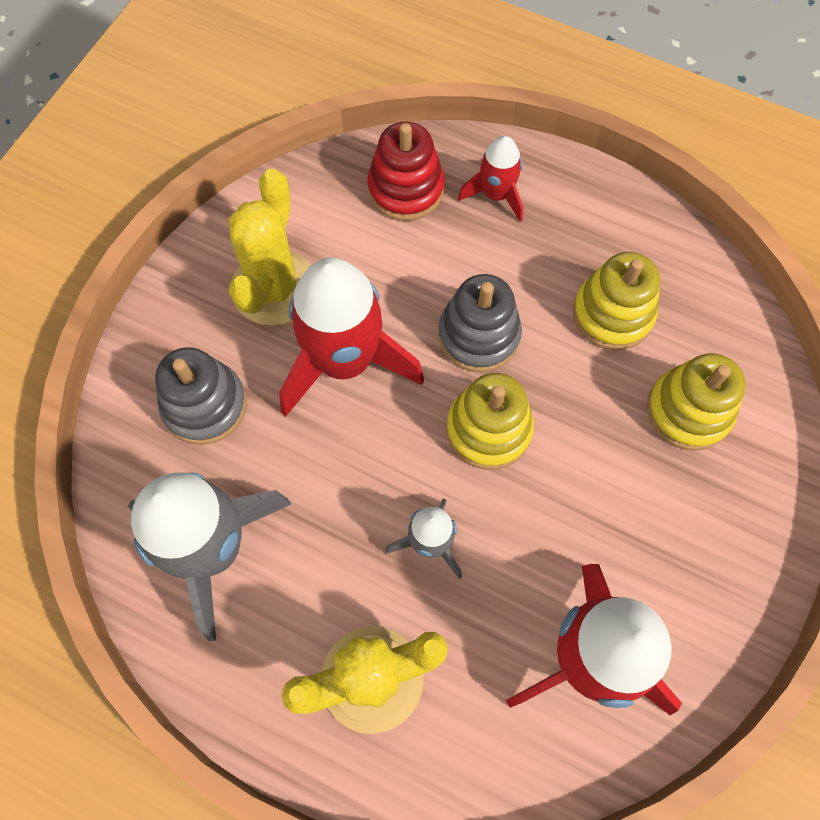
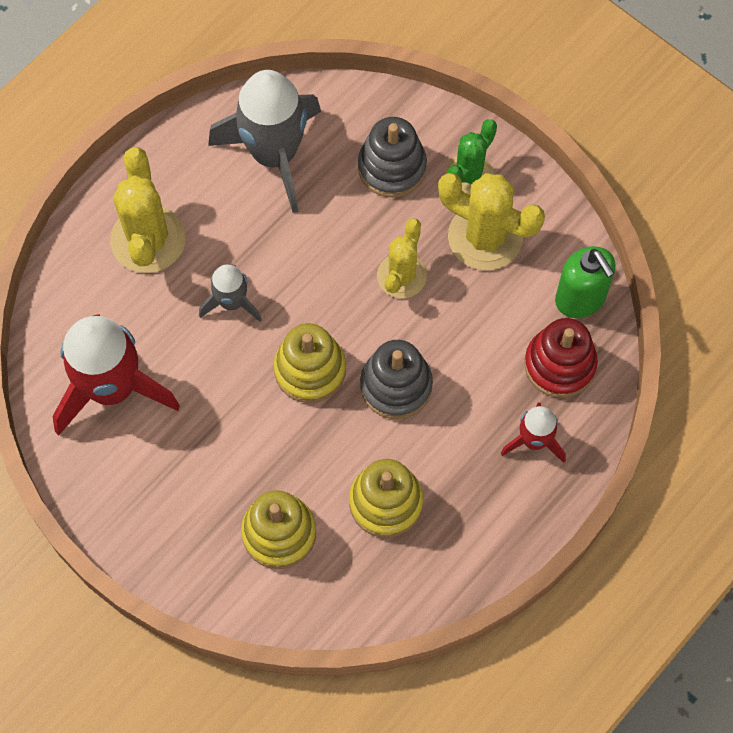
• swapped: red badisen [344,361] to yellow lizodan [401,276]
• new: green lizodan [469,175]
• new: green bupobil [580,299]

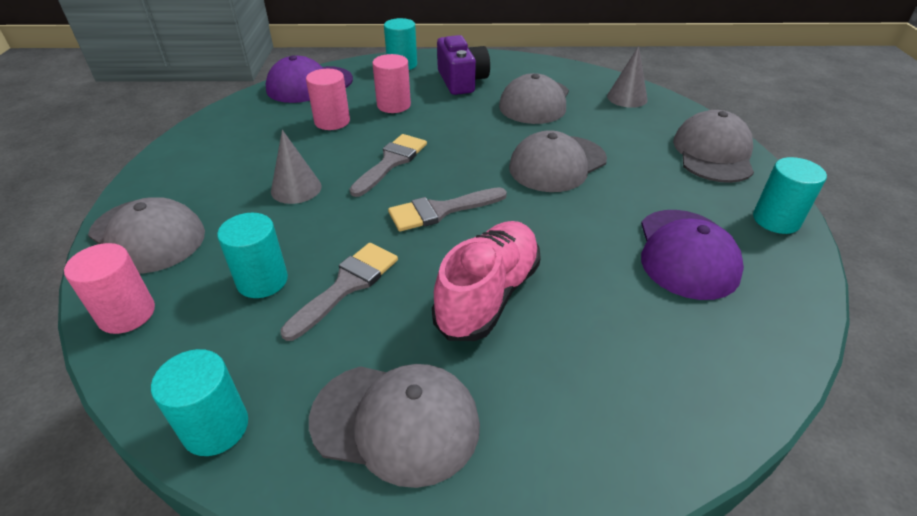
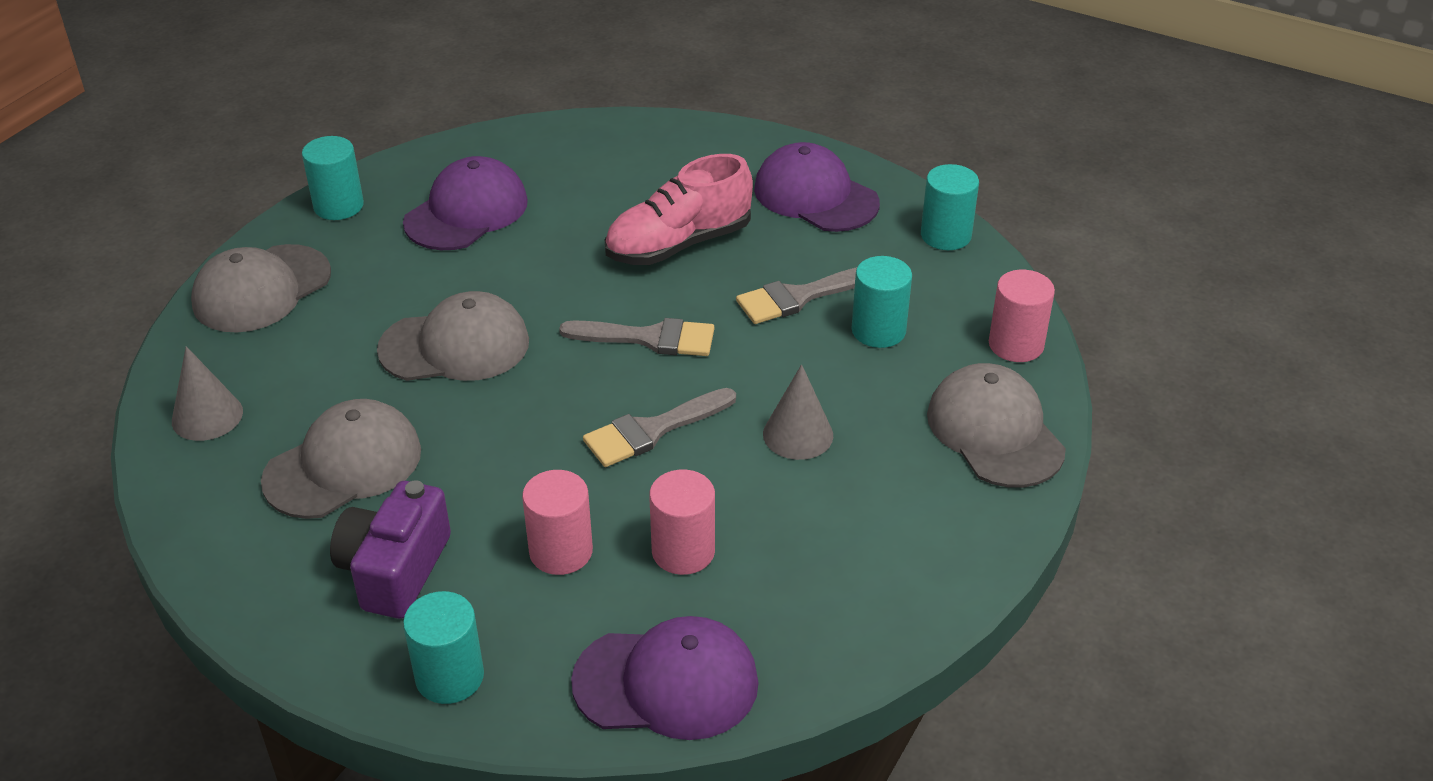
• repainted: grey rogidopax [396,422] to purple rogidopax [815,196]

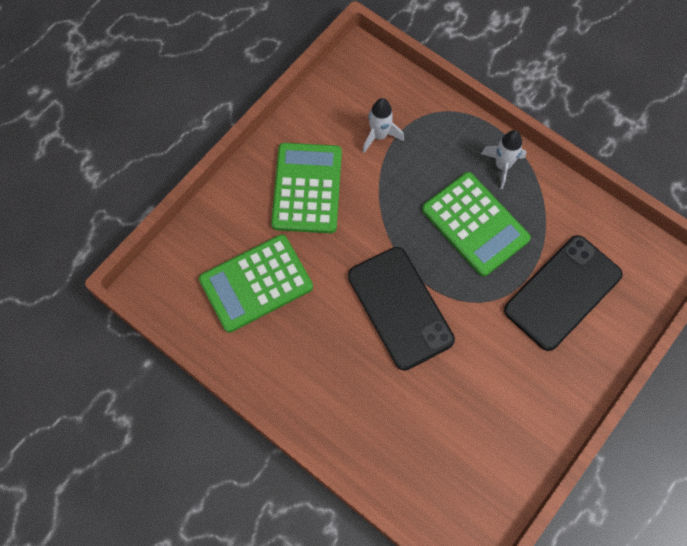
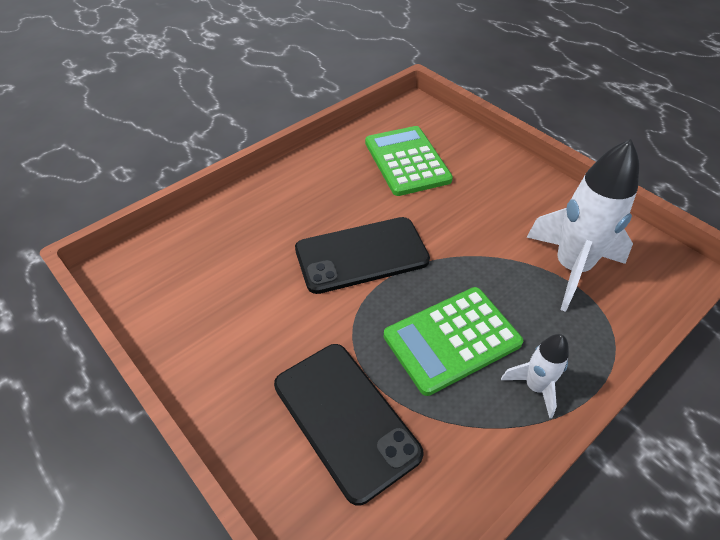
• scaled: white badisen [379,135] = [571,268] x1.94
• gone: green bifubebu [307,188]

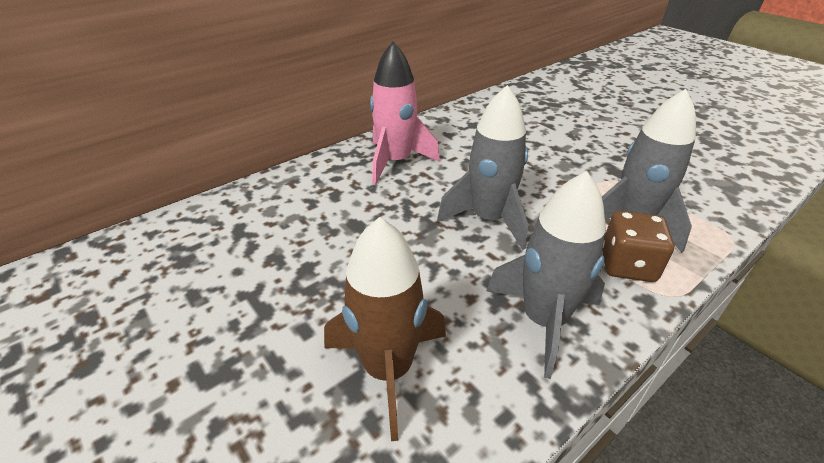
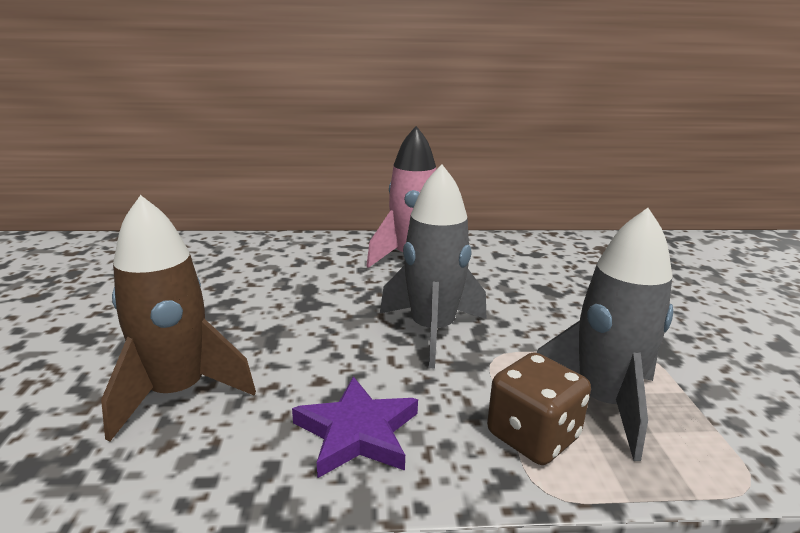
• swapped: grey badisen [543,321] to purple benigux [357,432]

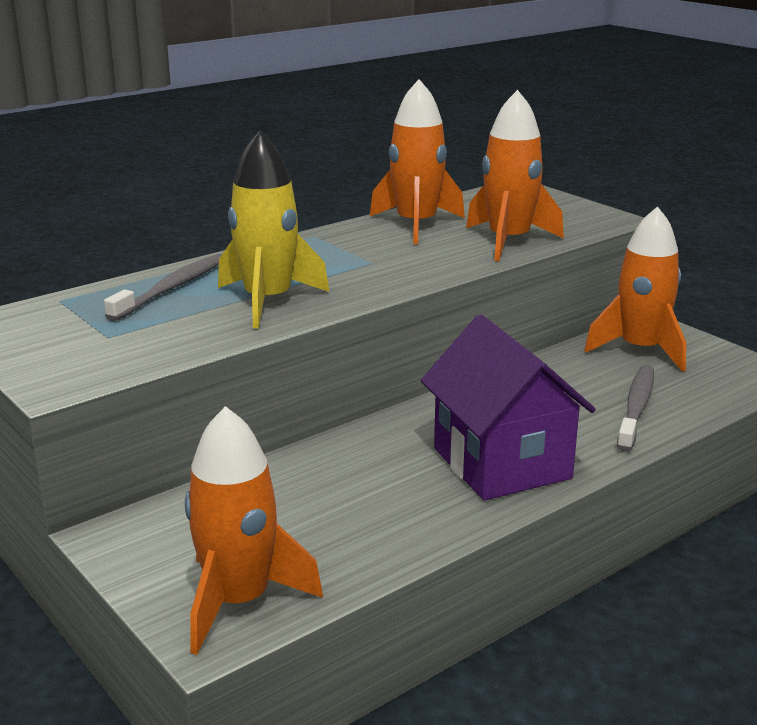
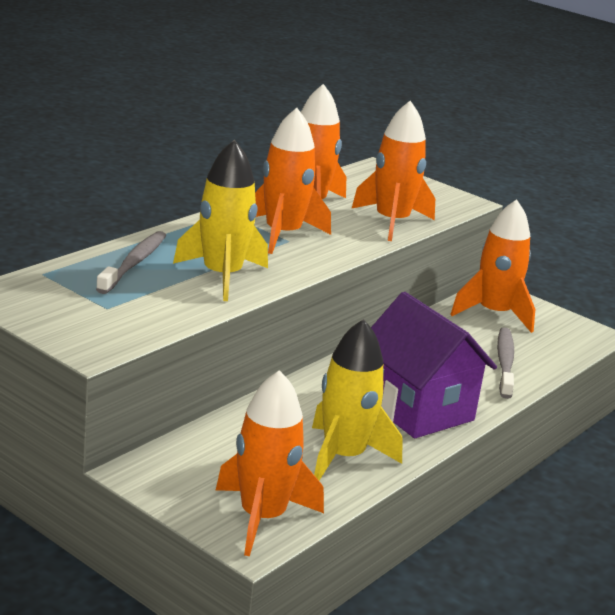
• new: orange badisen [282,235]
• new: yellow badisen [343,457]

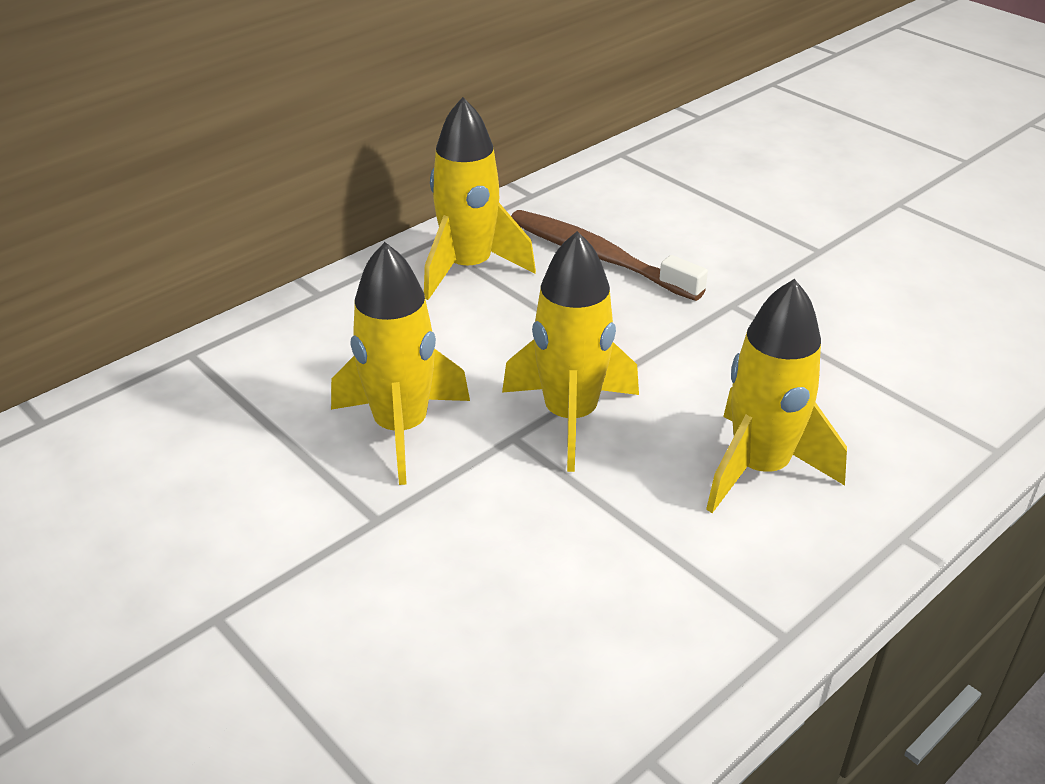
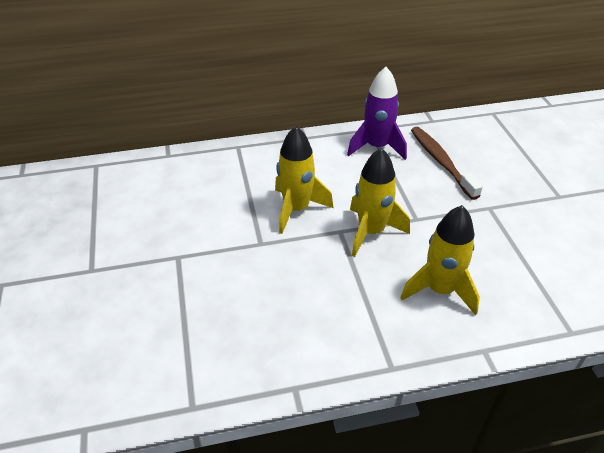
• repainted: yellow badisen [468,268] to purple badisen [377,147]

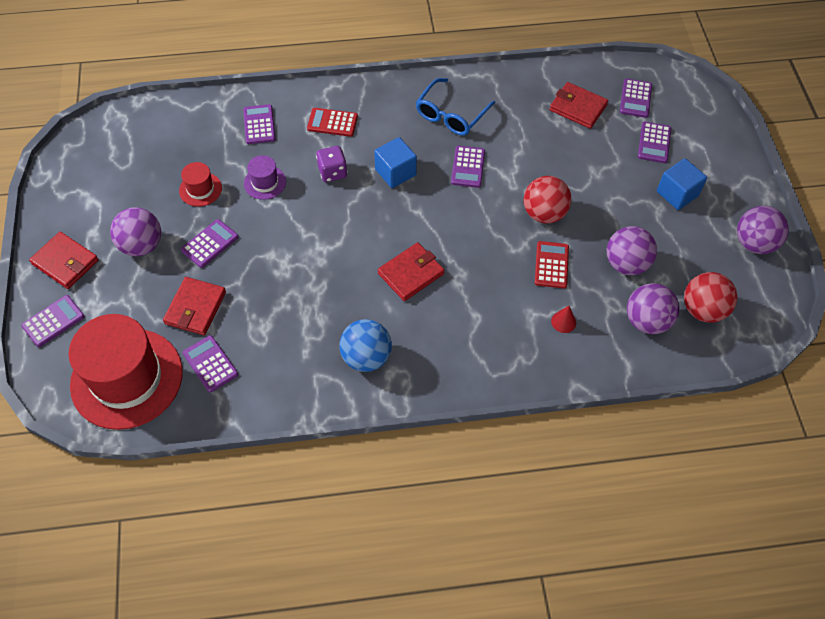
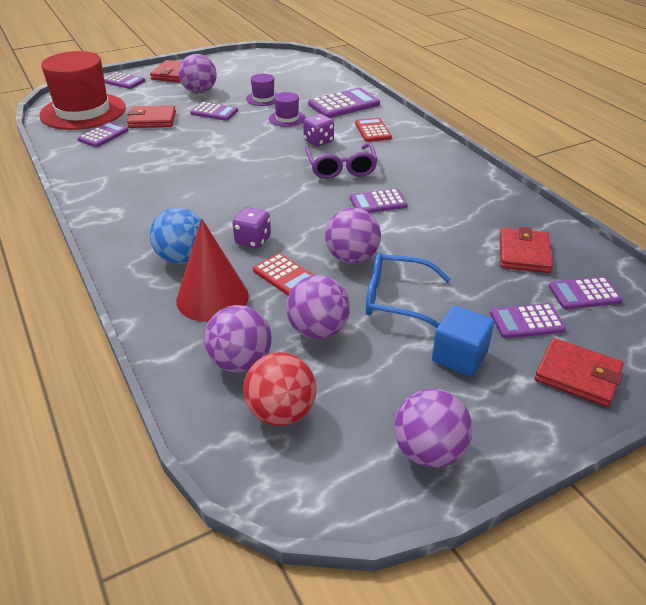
• shifted: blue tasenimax [366,357] to [182,258]
• scaled: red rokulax [563,322] = [212,298] x2.43
• new: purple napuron [253,240]
• repainted: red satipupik [200,189] to purple satipupik [263,98]
• rotated: red bifubebu [551,265] = [285,276] 60 degrees clockwise
• swapped: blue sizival [395,172] to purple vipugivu [341,168]
• scaled: purple bifubebu [259,125] = [344,104] x1.55
• repainted: red tasenimax [544,213] to purple tasenimax [352,258]
• shifted: blue vipugivu [451,115] to [397,299]
• shifted: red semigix [411,273] to [577,375]

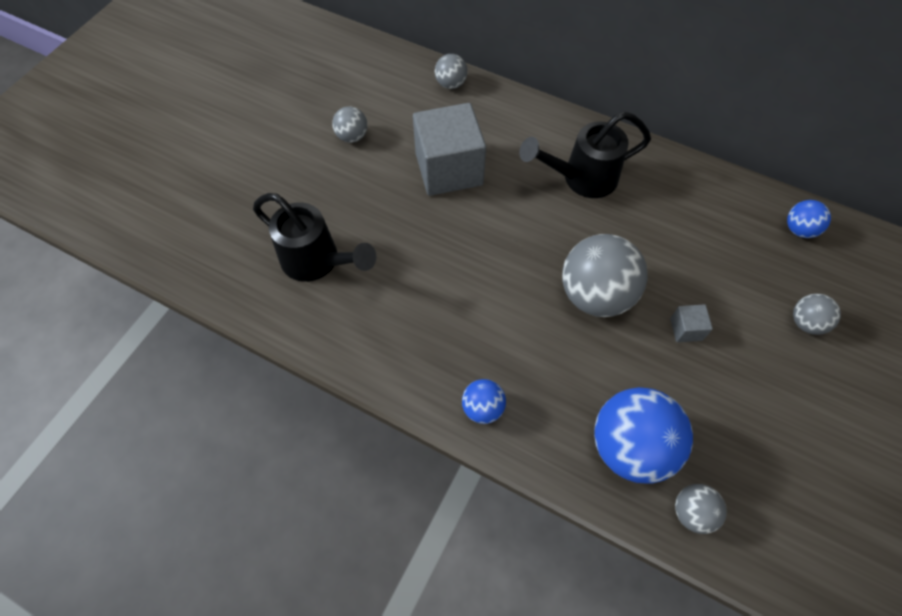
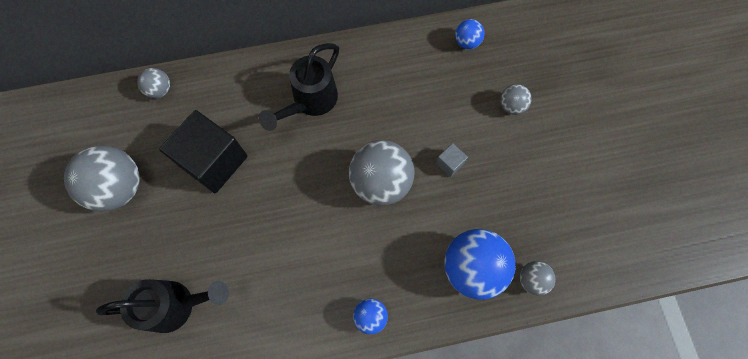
• scaled: grey tasenimax [352,136] = [119,187] x2.00
• repainted: grey sizival [449,169] to black sizival [214,161]

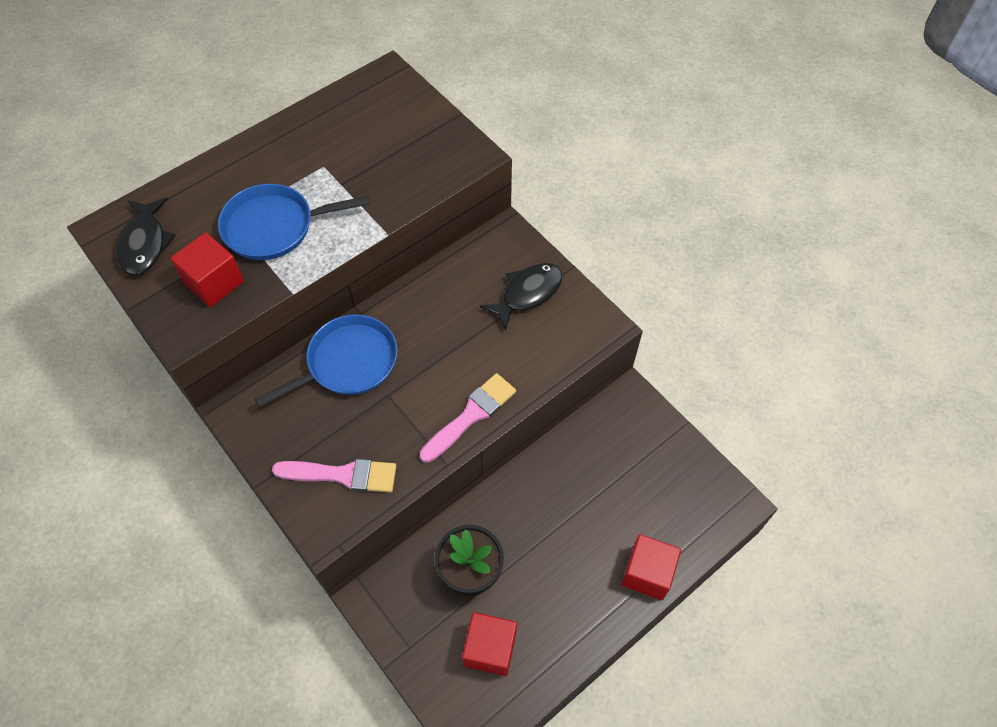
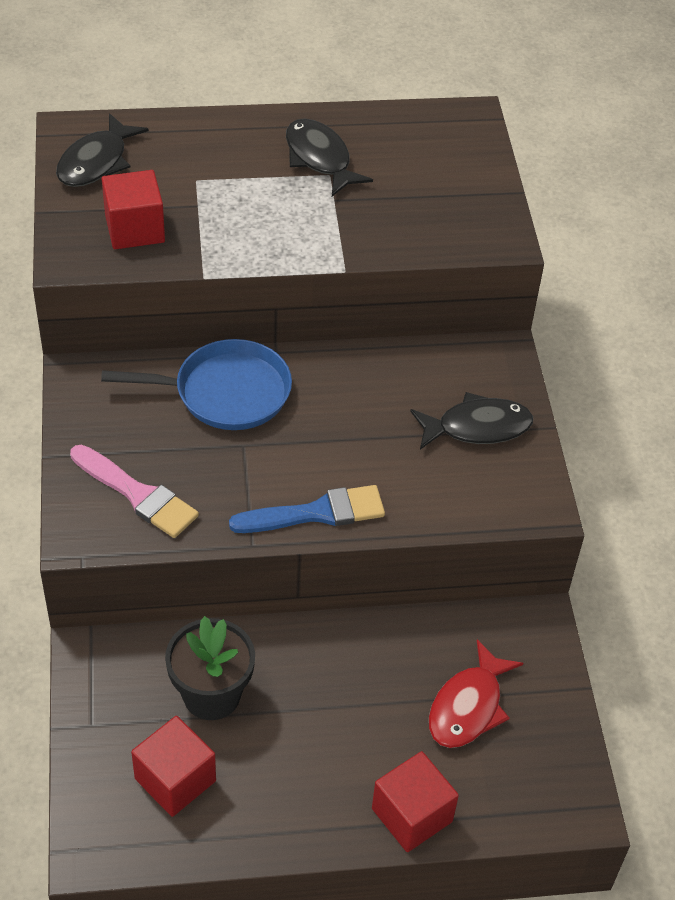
• repainted: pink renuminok [471,415] to blue renuminok [316,513]
• new: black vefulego [319,158]
• new: red vefulego [468,706]
• gone: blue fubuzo [274,227]

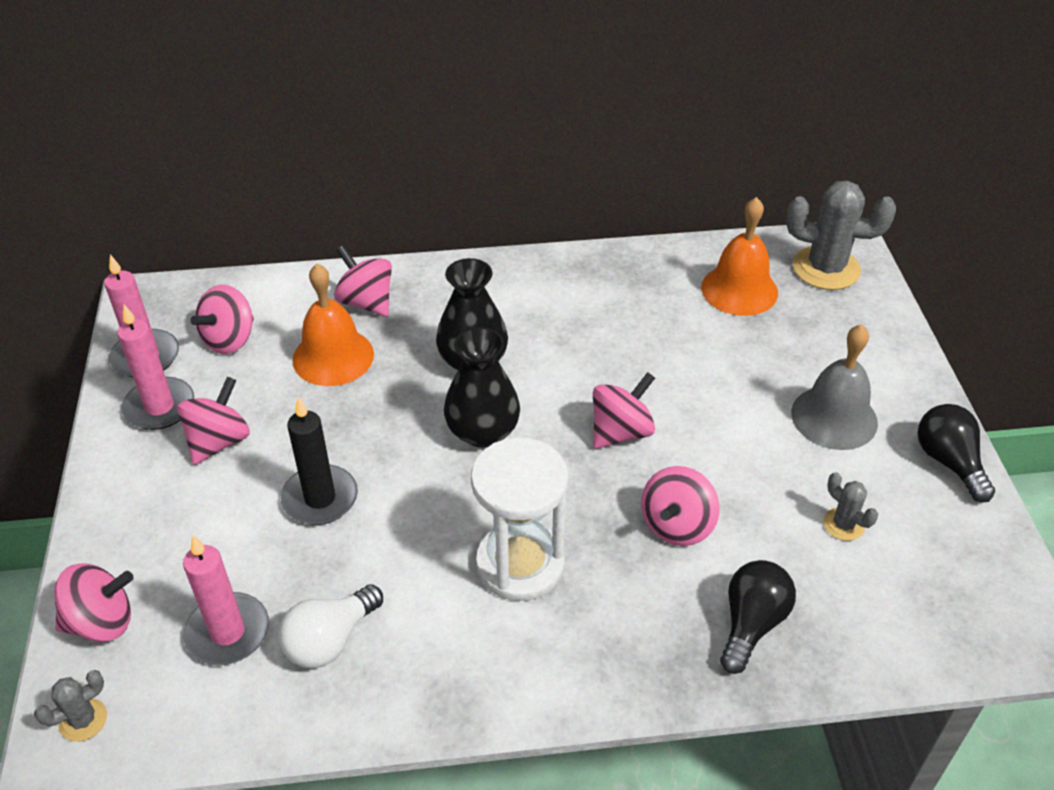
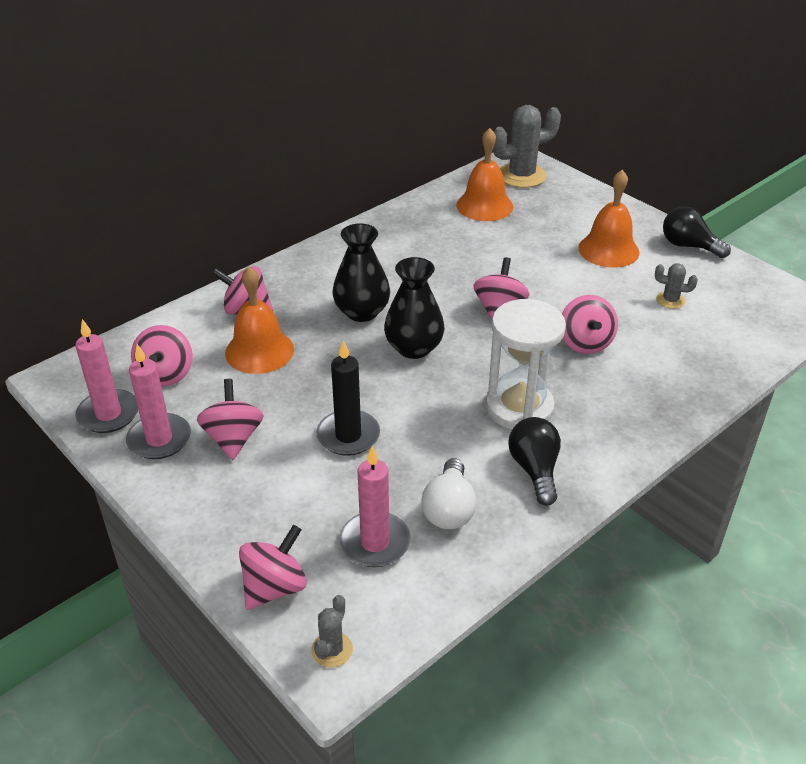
• shifted: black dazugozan [751,623] to [535,470]
• repainted: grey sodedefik [834,417] to orange sodedefik [608,250]

